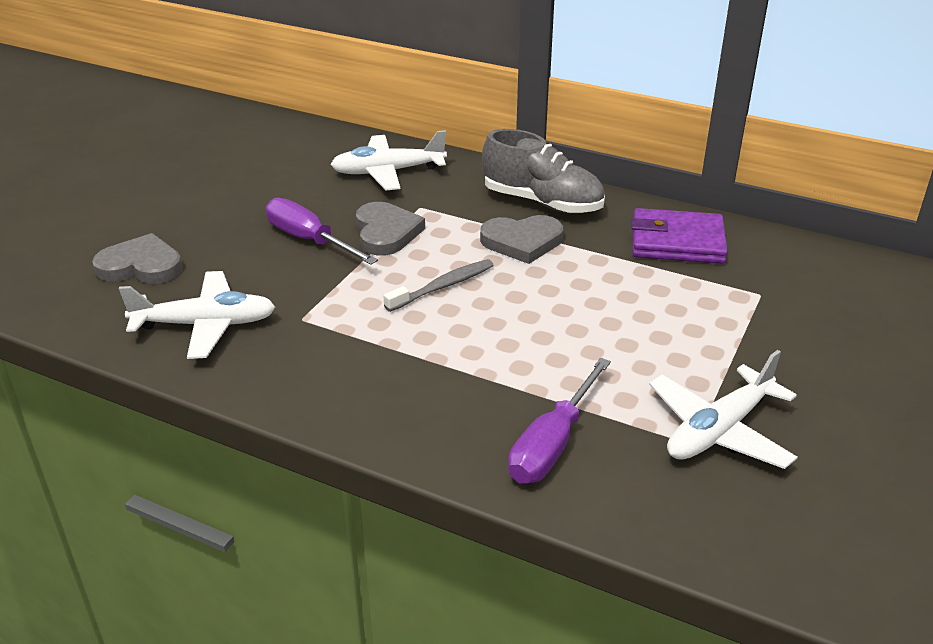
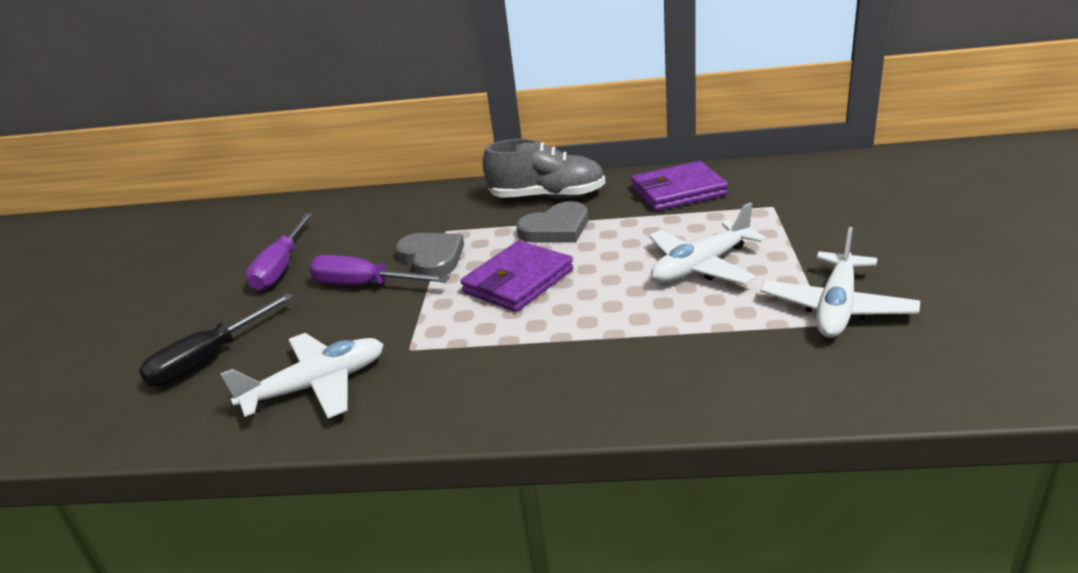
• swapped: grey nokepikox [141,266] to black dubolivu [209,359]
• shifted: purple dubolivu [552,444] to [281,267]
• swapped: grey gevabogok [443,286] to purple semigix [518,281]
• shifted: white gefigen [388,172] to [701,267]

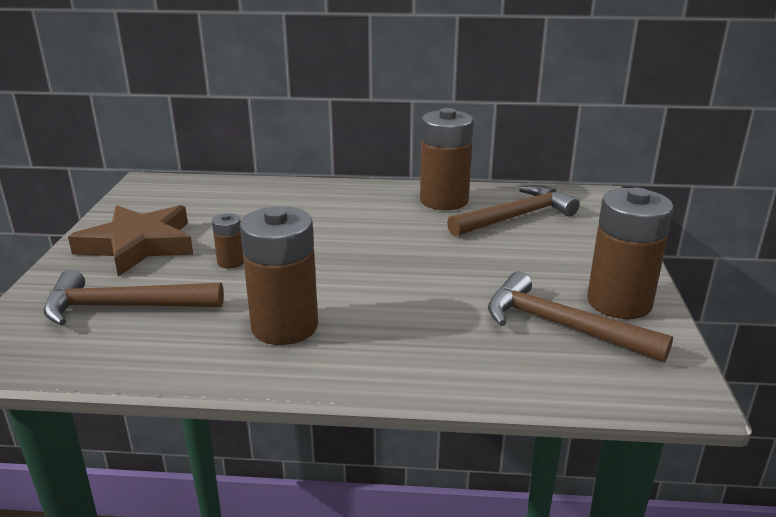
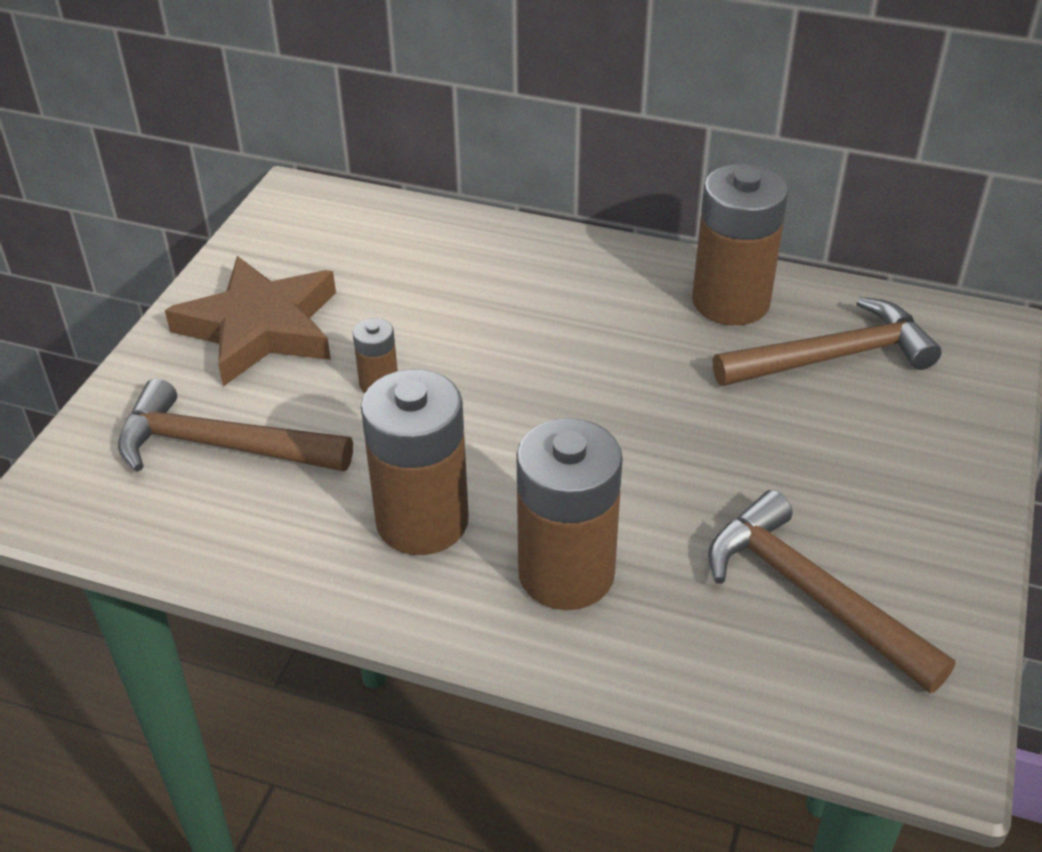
• shifted: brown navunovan [619,302] to [566,573]

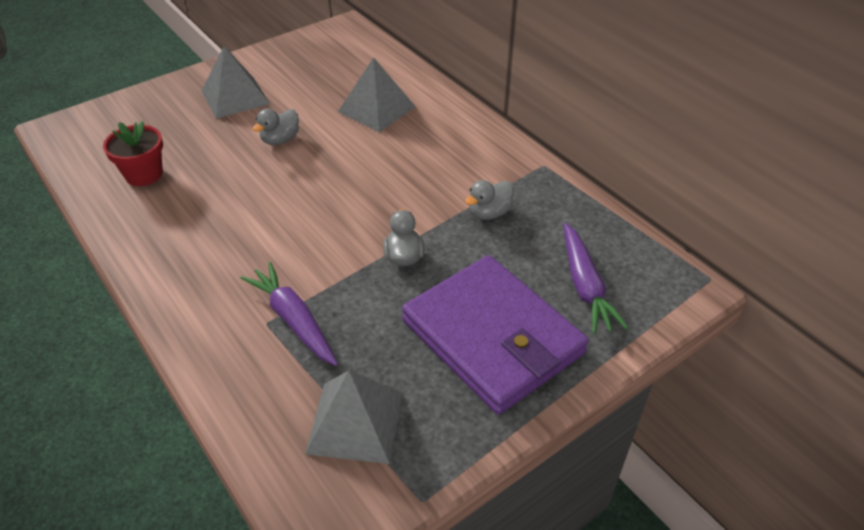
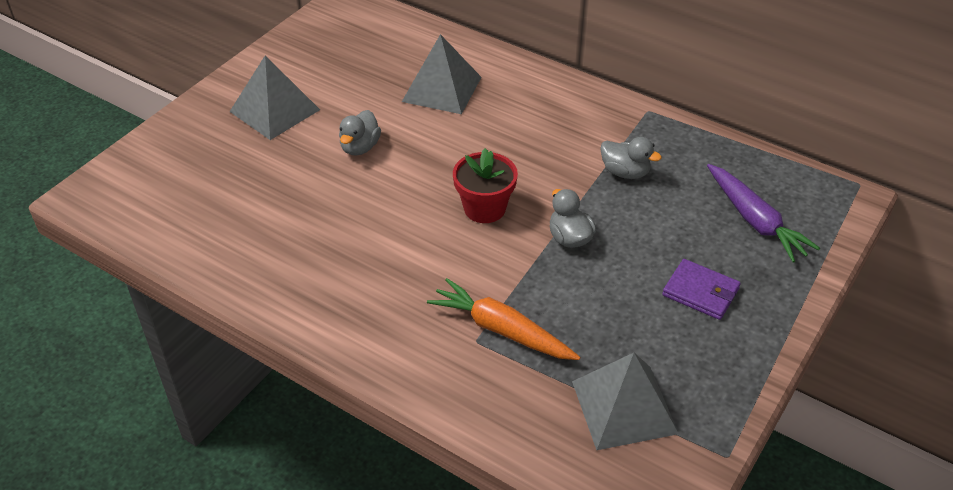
• repainted: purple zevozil [293,320] to orange zevozil [501,330]
• shifted: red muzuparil [144,174] to [484,208]
• rotated: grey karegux [489,213] = [625,172] 90 degrees counterclockwise
• scaled: purple semigix [492,337] = [701,292] x0.42

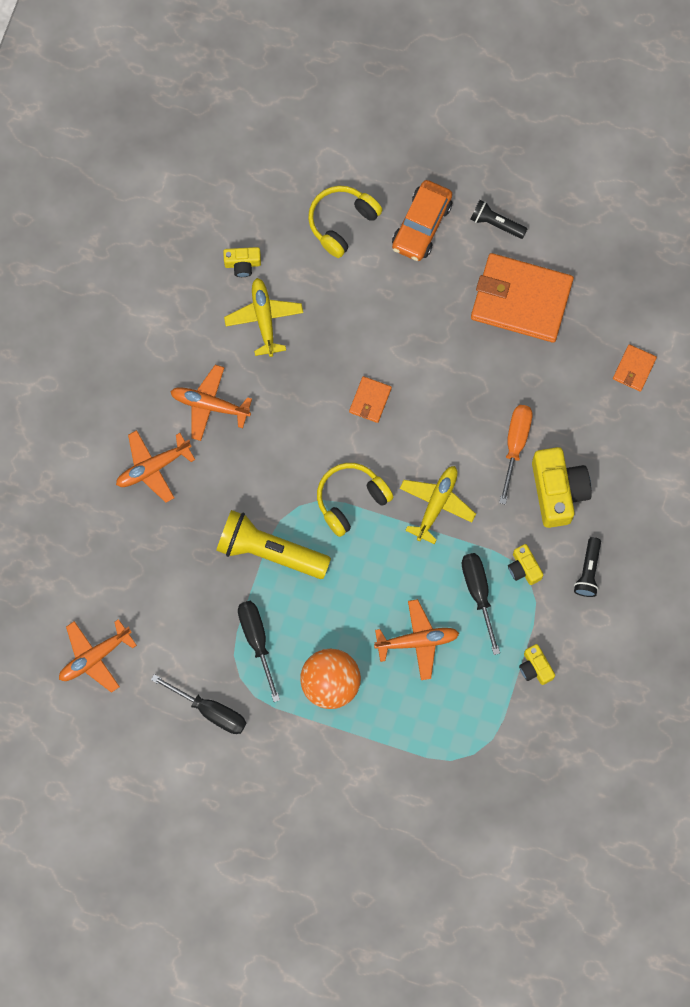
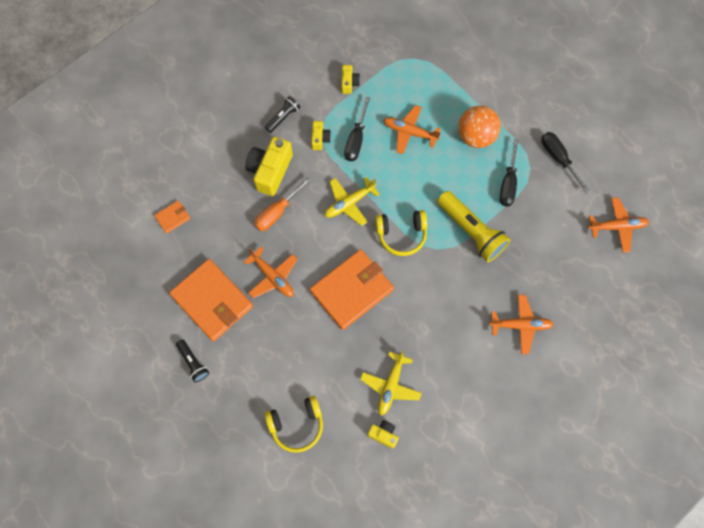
• shifted: orange gefigen [209,405] to [273,277]
• scaled: orange semigix [370,400] = [351,290] x2.25
• gone: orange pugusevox [421,225]

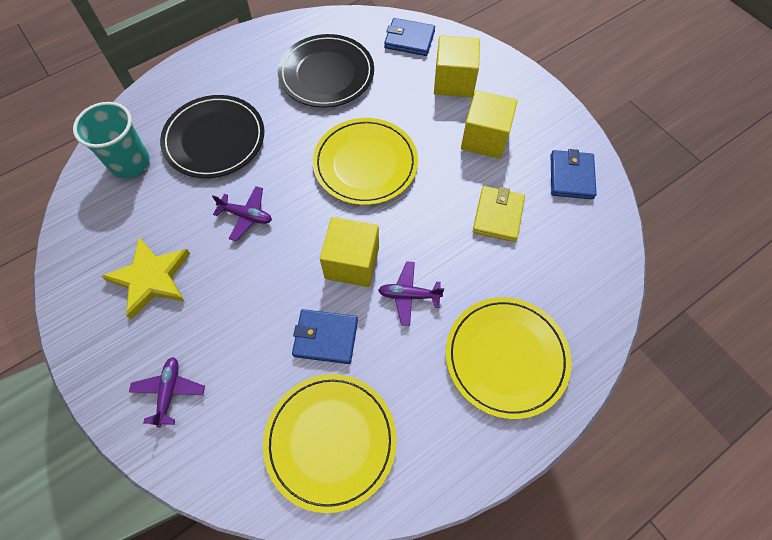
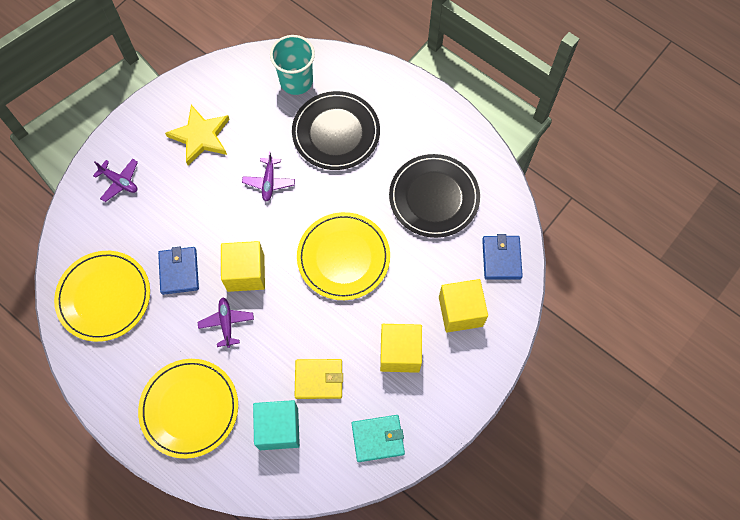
• rotated: purple gefigen [169,392] = [119,182] 45 degrees clockwise
• new: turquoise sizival [278,428]
• repainted: blue semigix [571,176] to turquoise semigix [378,438]

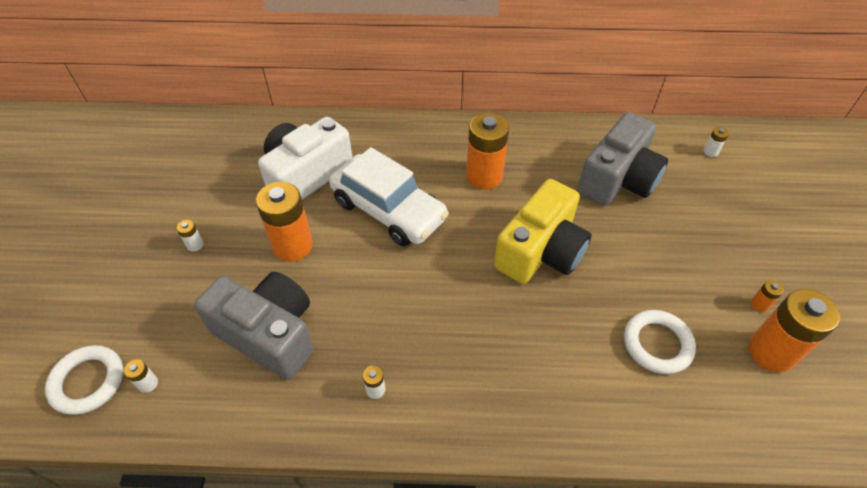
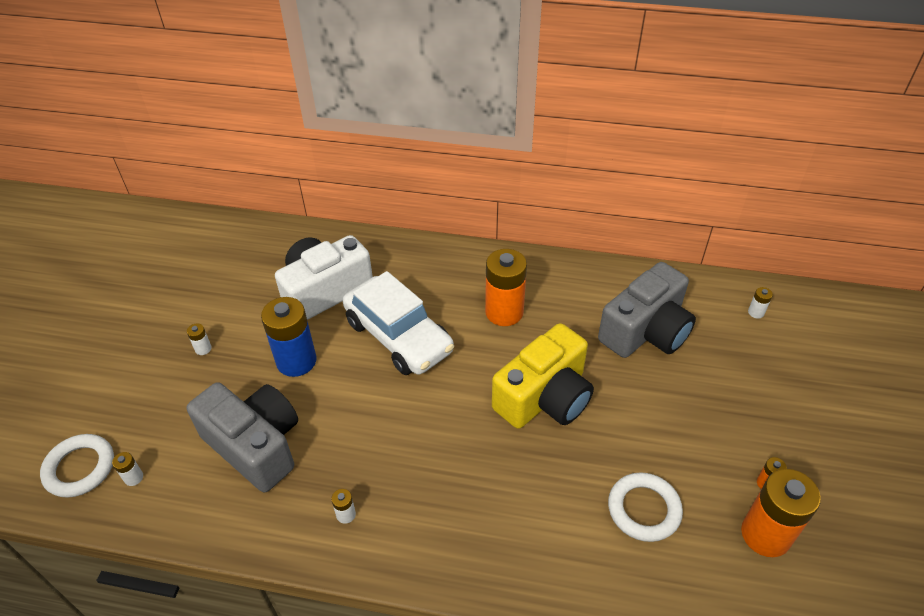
• repainted: orange navunovan [293,246] to blue navunovan [296,361]

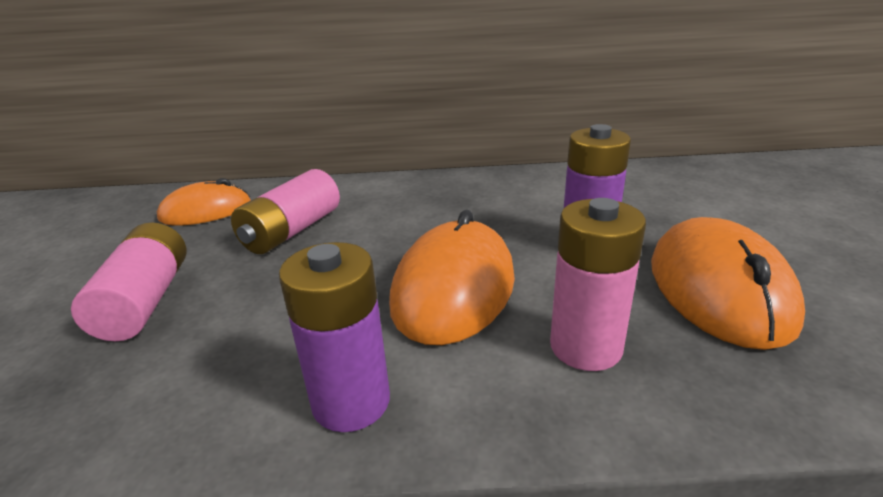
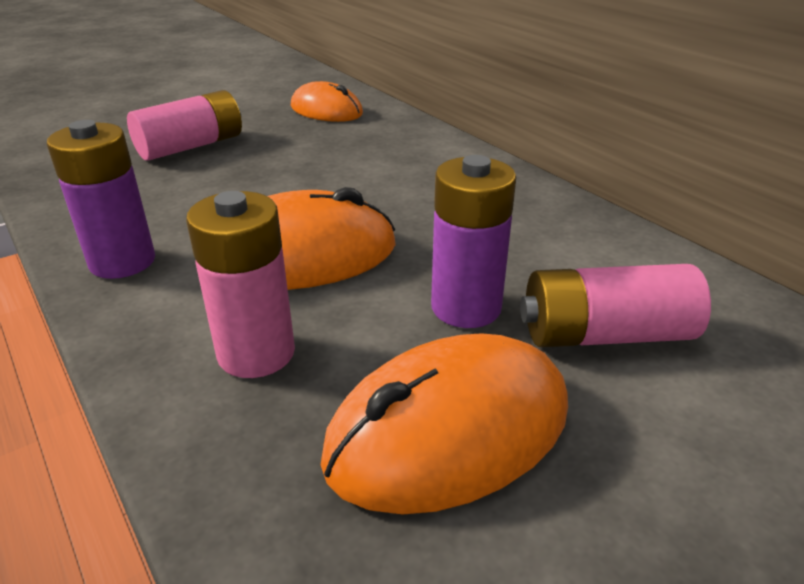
• shifted: pink navunovan [292,231] to [605,334]

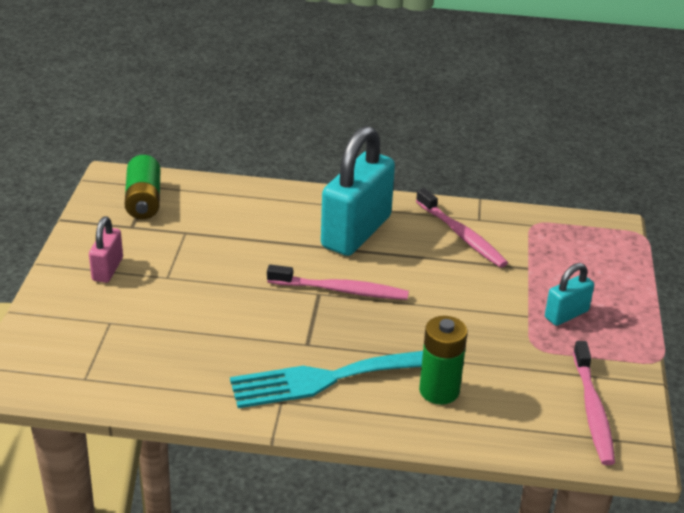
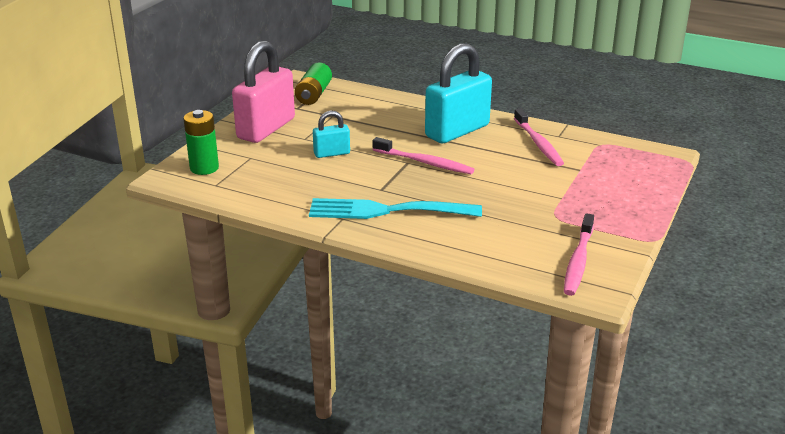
• shifted: green navunovan [439,391] to [204,168]
• scaled: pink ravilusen [107,269] = [266,128] x2.04
• shifted: turquoise ravilusen [566,314] to [332,153]

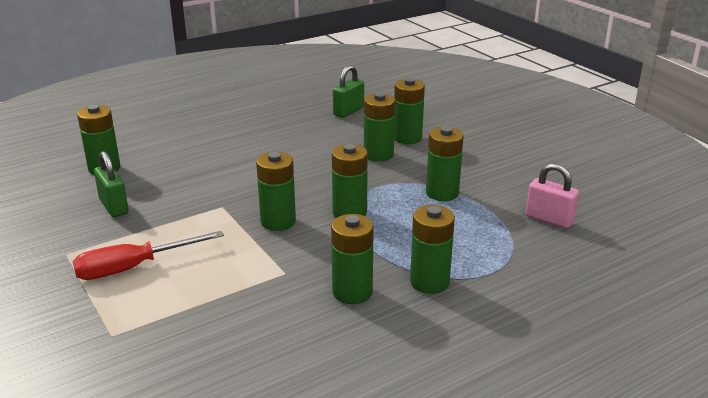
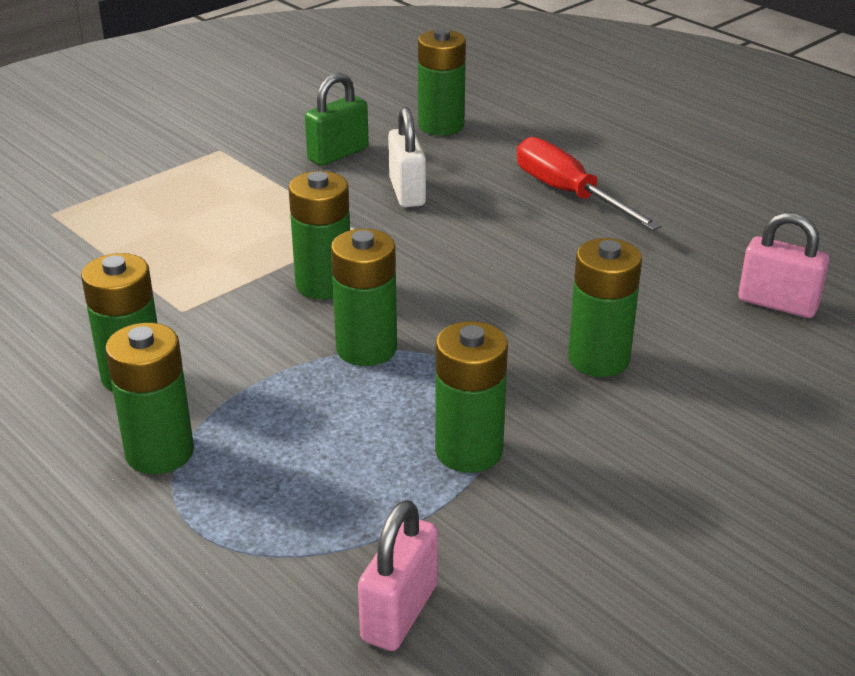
• new: white ravilusen [407,192]
• shifted: red dubolivu [133,268] to [568,194]
• repainted: green ravilusen [348,111] to pink ravilusen [777,304]
• gone: green navunovan [407,138]

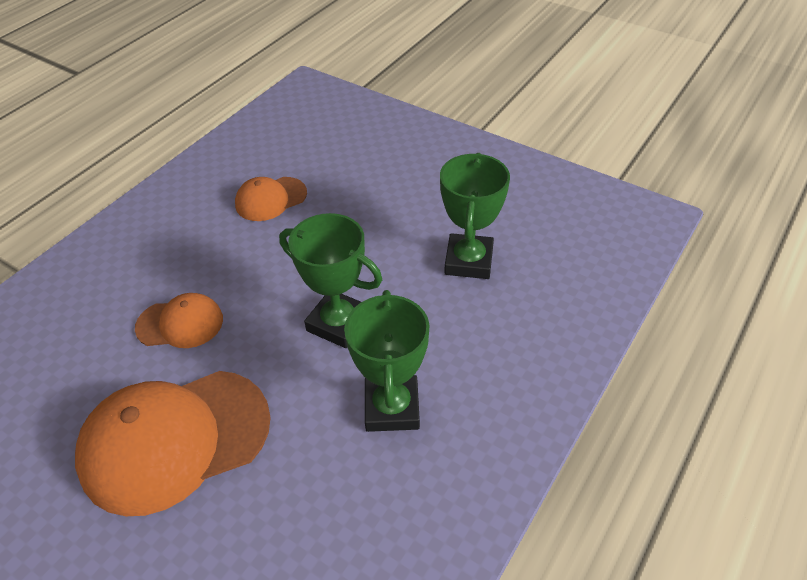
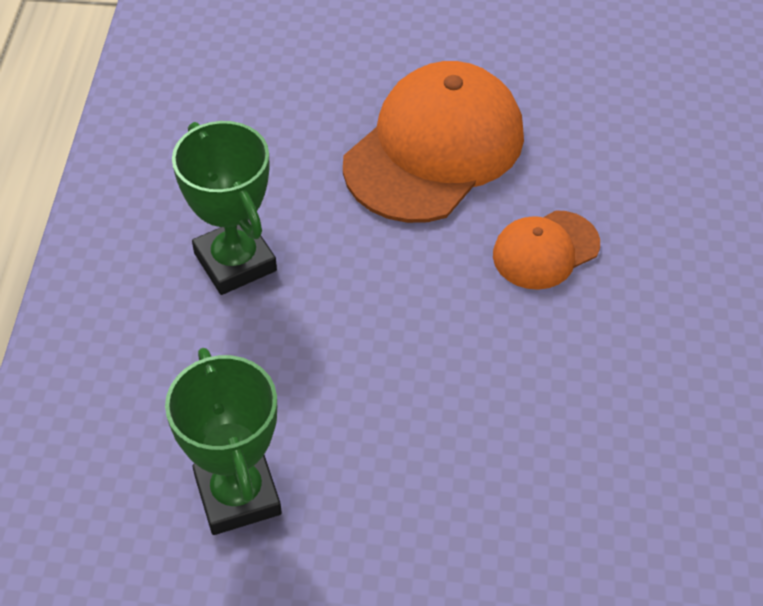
• gone: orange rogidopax [270,199]
• gone: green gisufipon [338,323]

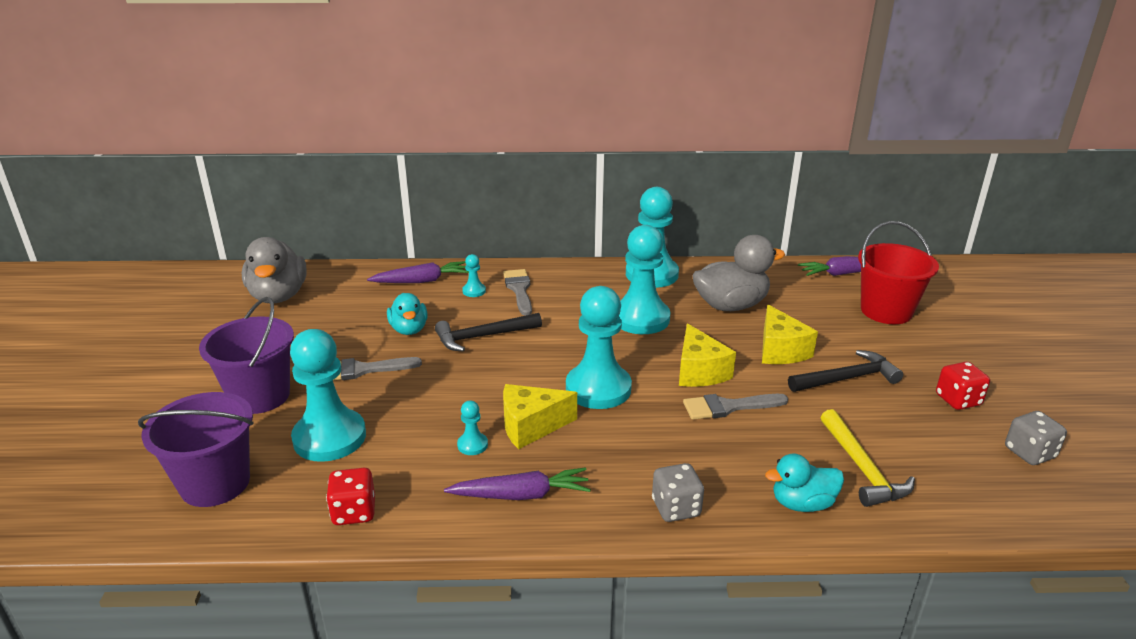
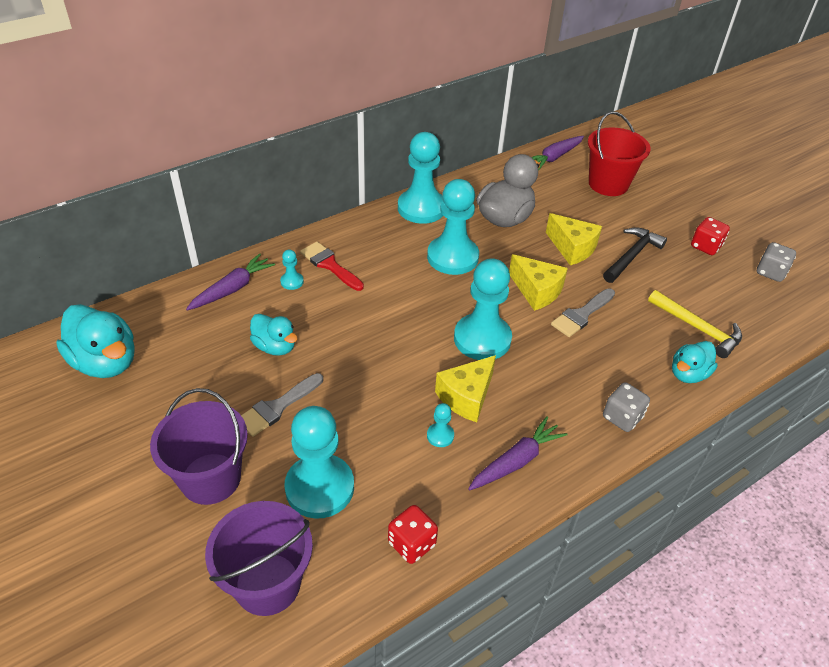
• repainted: grey karegux [278,296] to turquoise karegux [105,362]
• repainted: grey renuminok [519,290] to red renuminok [330,265]
• gone: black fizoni [483,336]

